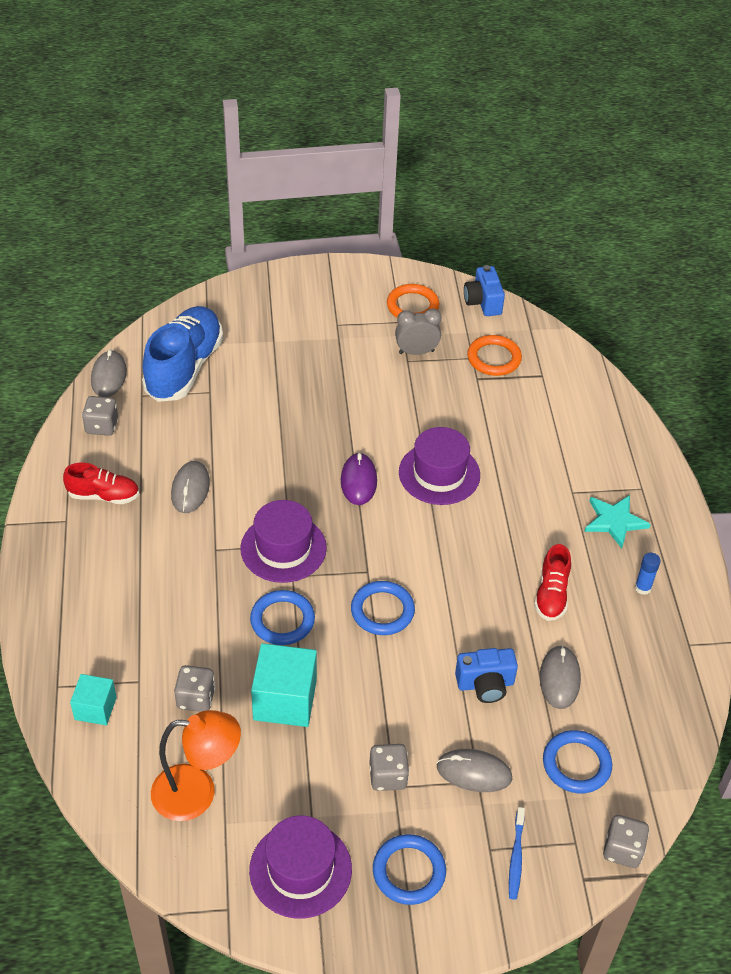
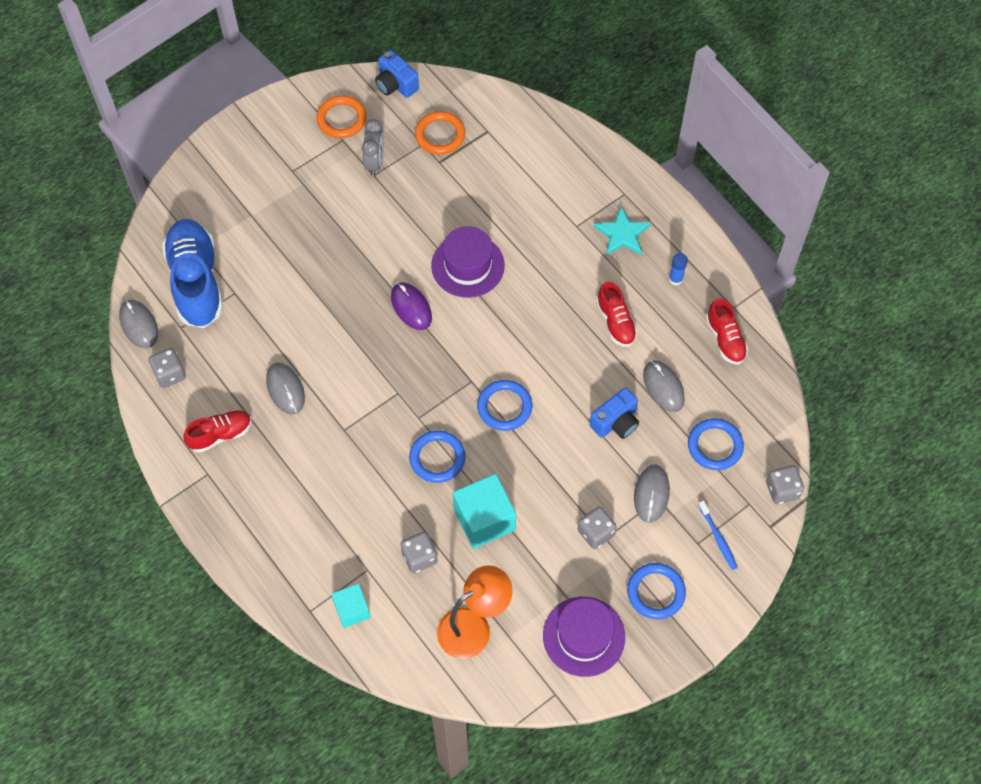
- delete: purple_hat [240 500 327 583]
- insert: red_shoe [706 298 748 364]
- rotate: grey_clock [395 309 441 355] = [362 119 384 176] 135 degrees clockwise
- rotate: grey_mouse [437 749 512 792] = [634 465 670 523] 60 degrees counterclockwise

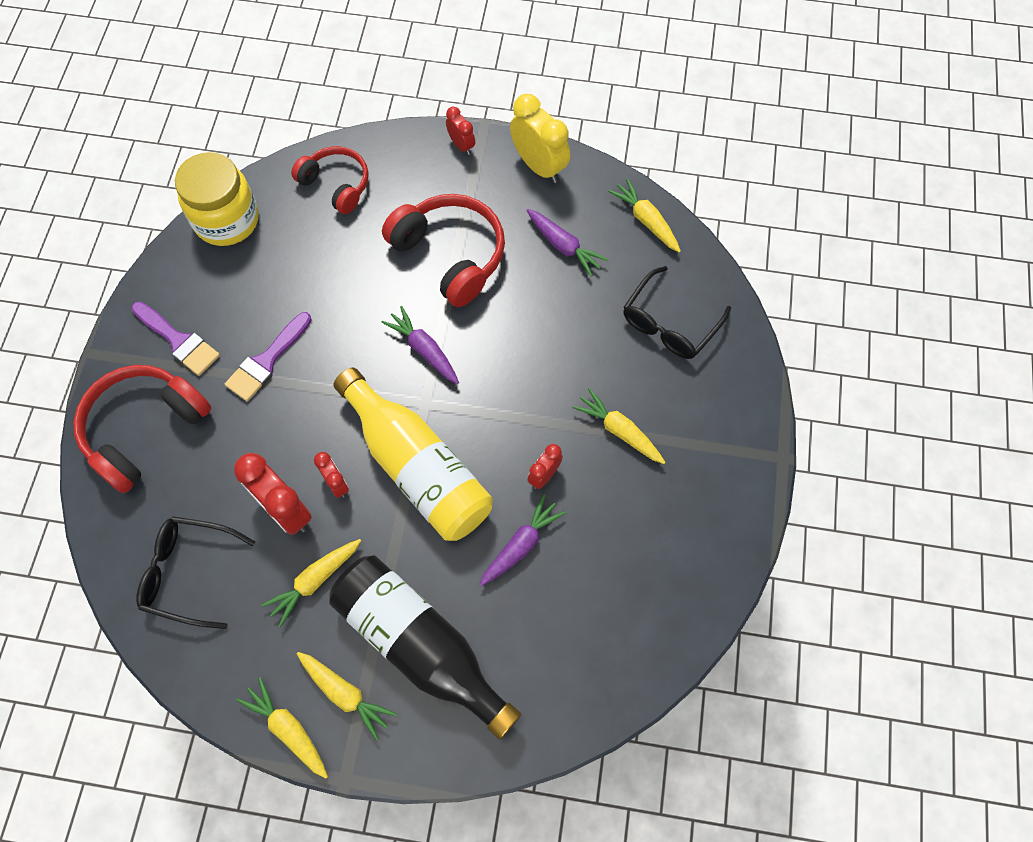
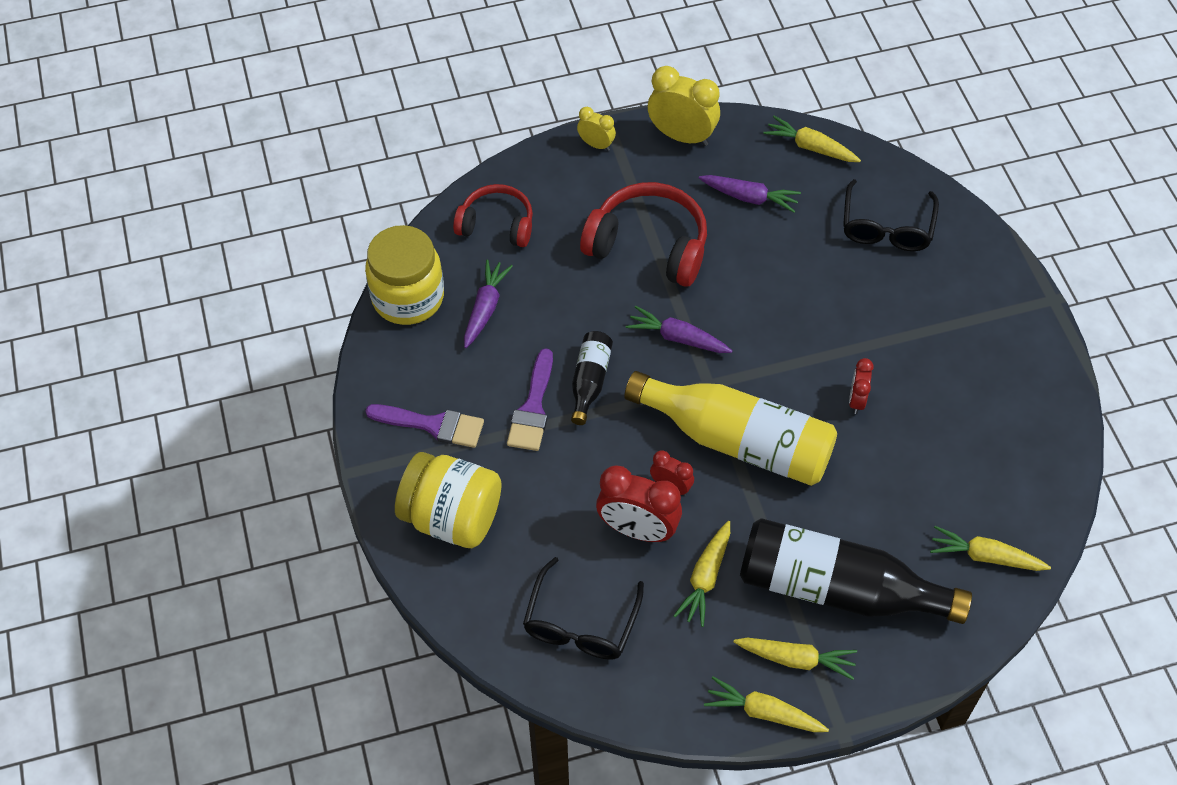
- insert: black_bottle [571 331 613 425]
- move: purple_carrot [479 494 566 586] to [464 259 513 348]
- move: yellow_carrot [572 388 666 464] to [930 526 1051 571]
- replace: red_headphones [73 365 211 493] to yellow_jar [395 452 502 548]
- recolor: red_clock [446 107 475 155] to yellow_clock [577 107 616 151]
- rotate: black_glasses [136 516 255 629] = [523 557 644 660] 60 degrees counterclockwise

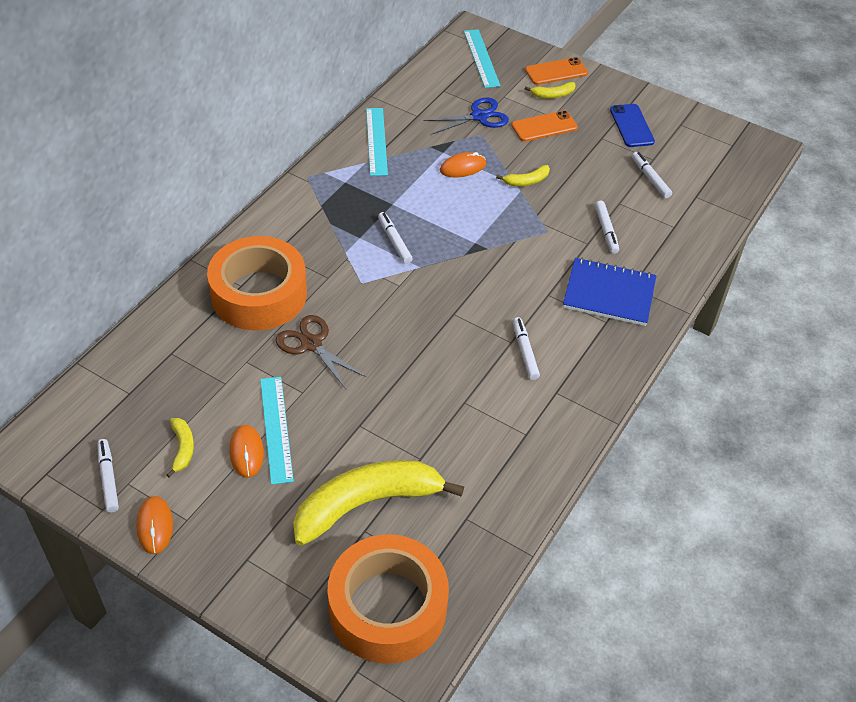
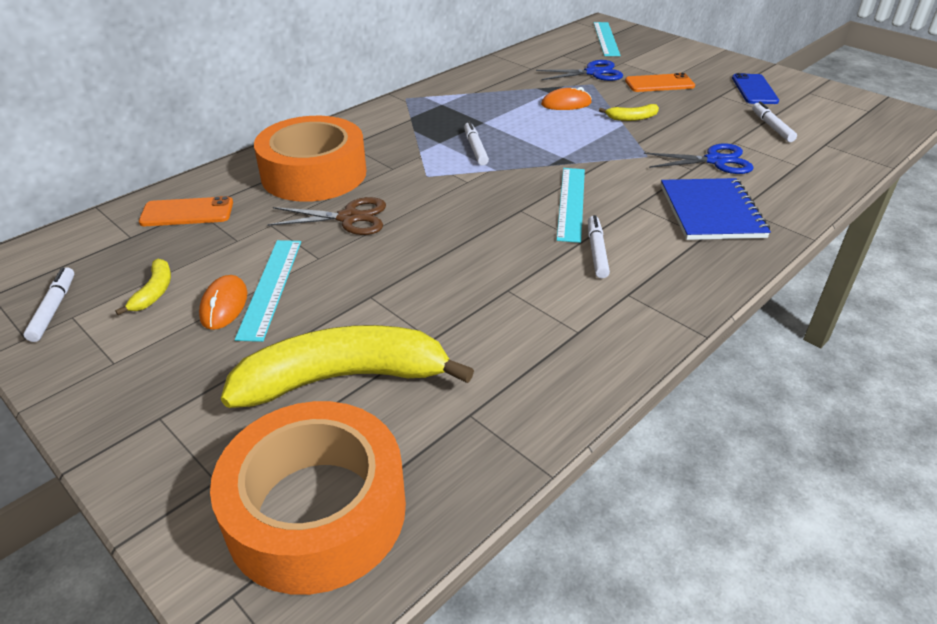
- delete: orange_mouse [136 496 173 554]
- delete: yellow_banana [525 82 576 98]
- move: turquoise_ruler [366 108 388 176] to [557 168 585 243]
- move: orange_phone [525 57 588 85] to [139 196 233 226]
- replace: white_marker [595 201 619 254] to blue_scissors [644 143 754 174]
- rotate: brown_scissors [276 315 366 389] = [267 197 386 235] 120 degrees clockwise
- rotate: blue_notebook [563 258 656 326] = [661 178 771 240] 60 degrees clockwise

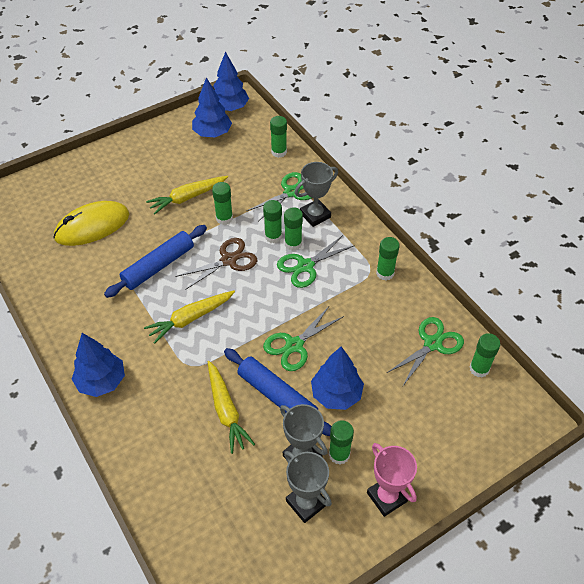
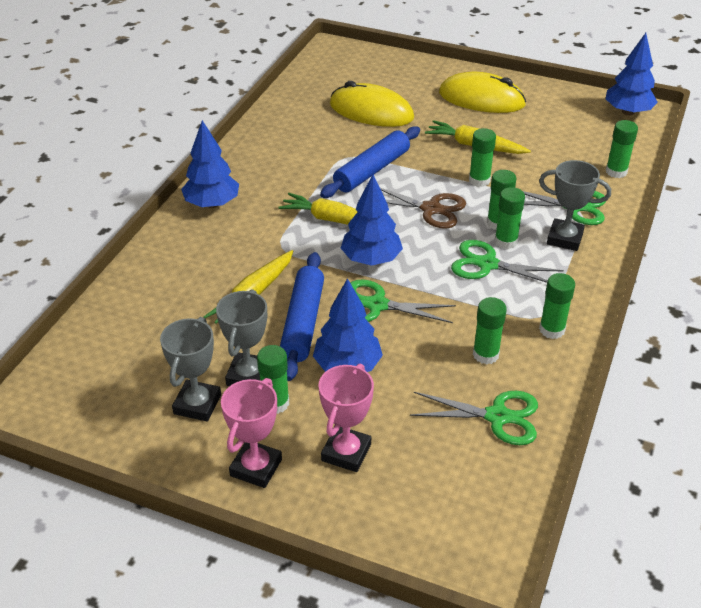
- insert: pink_trophy [318 363 374 472]
- insert: yellow_mouse [439 72 526 113]
- move: blue_tree [192 77 232 137] to [341 175 403 266]
- move: green_glue_stick [469 333 500 378] to [473 297 507 364]
- rotate: blue_rolling_pin [104 225 207 298] = [320 126 420 198] 60 degrees counterclockwise

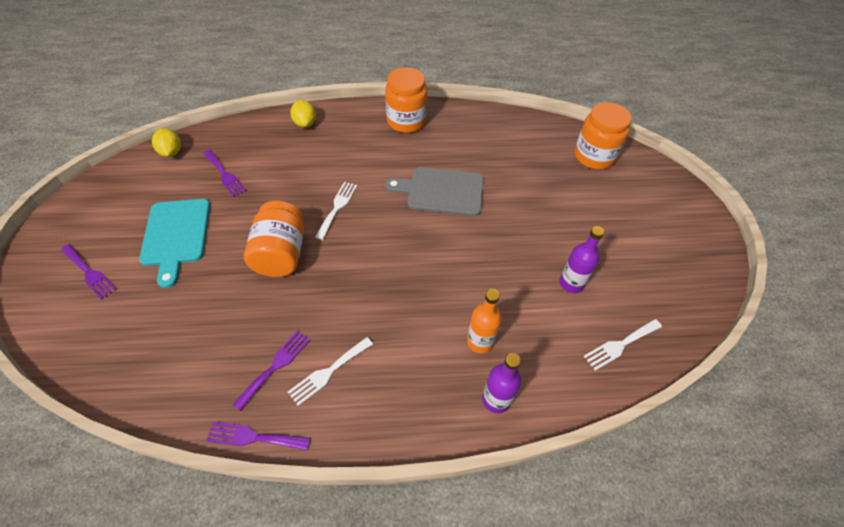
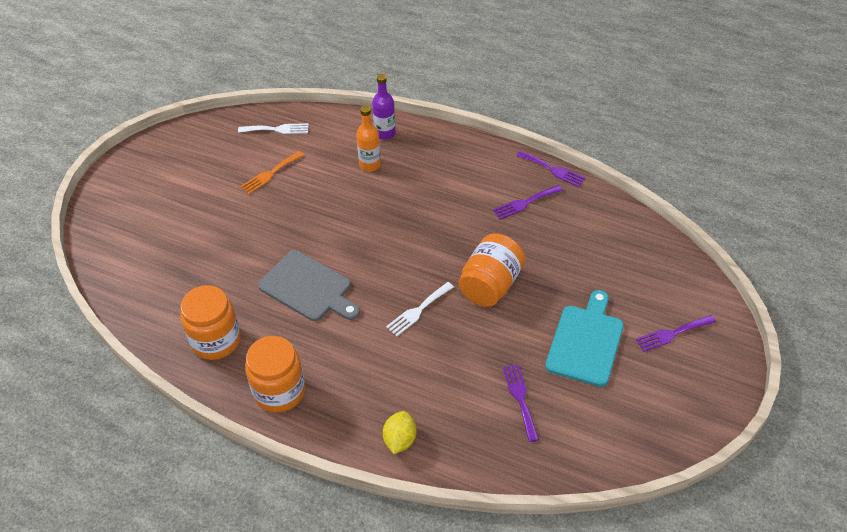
- delete: yellow_lemon [152 128 181 157]
- delete: white_fork [288 337 373 406]
- move: orange_jar [575 102 632 170] to [180 285 241 360]
- replace: purple_bottle [559 226 604 293] to orange_fork [240 151 304 194]
- rotate: purple_fork [61 244 117 300] = [636 315 716 352] 90 degrees counterclockwise

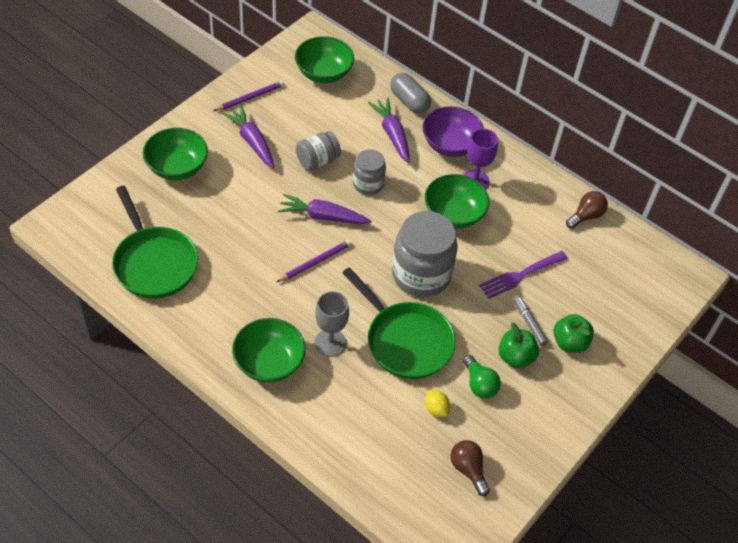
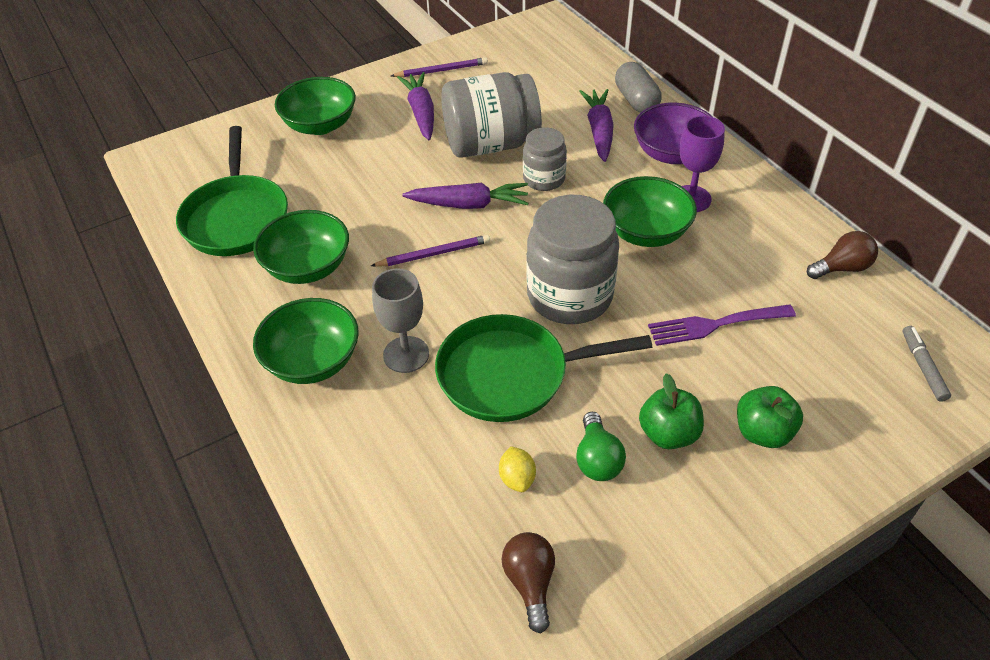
- move: green_bowl [295 36 354 83] to [253 210 349 284]
- move: grey_marker [513 296 548 346] to [903 326 951 402]
- rotate: purple_carrot [278 194 372 224] = [402 183 529 209] 150 degrees clockwise
- rotate: green_pan [342 267 455 379] = [435 314 652 422] 105 degrees clockwise
- resize: grey_jar [296 131 341 171] = [441 72 542 158] x1.79

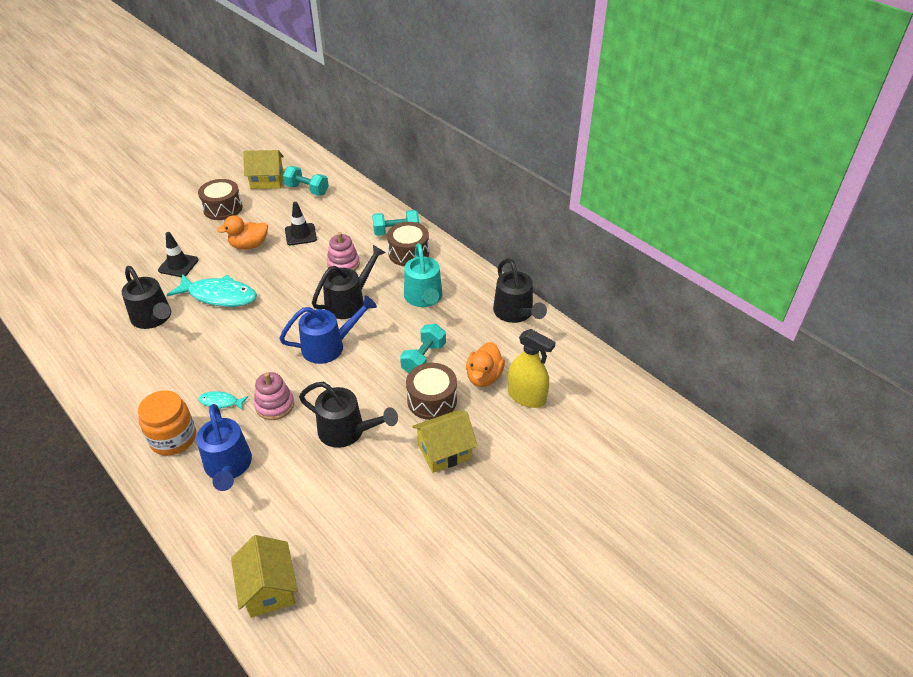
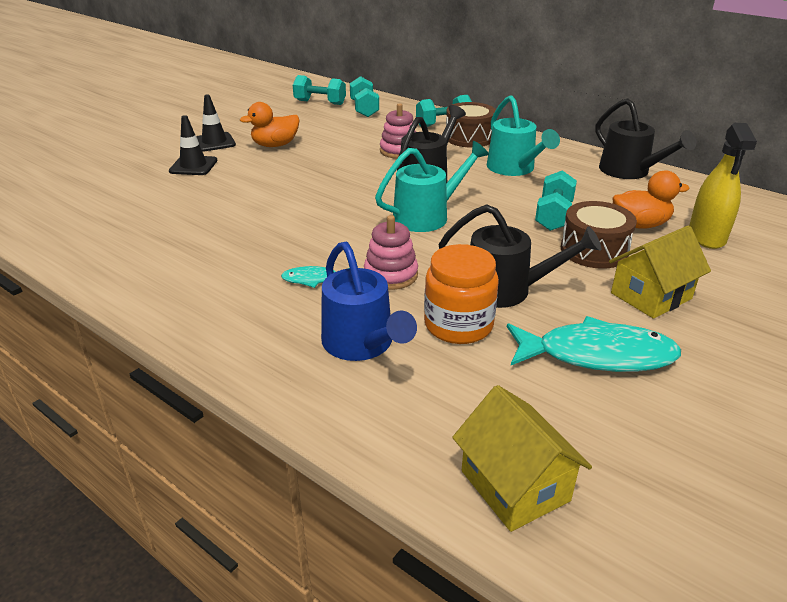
- delete: black_watering_can [122 266 171 329]
- delete: brown_drum [198 179 242 220]
- delete: yellow_house [243 150 284 189]
- insert: turquoise_dumbbell [350 76 379 117]
- move: orange_jar [138 390 196 456] to [424 244 499 344]
- move: turquoise_fish [167 274 257 307] to [507 316 681 372]
- move: black_traffic_cone [285 202 317 245] to [196 94 236 152]
- recolor: blue_watering_can [279 296 377 364] to turquoise_watering_can [375 141 489 232]
- rotate: orange_duck [466 342 505 387] = [612 170 690 229] 105 degrees counterclockwise
- rotate: yellow_spray_bottle [508 329 556 408] = [689 123 757 249] 75 degrees clockwise

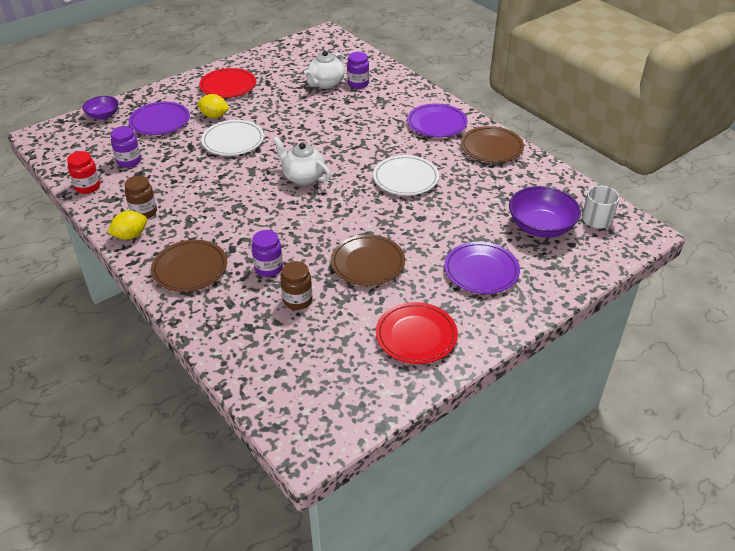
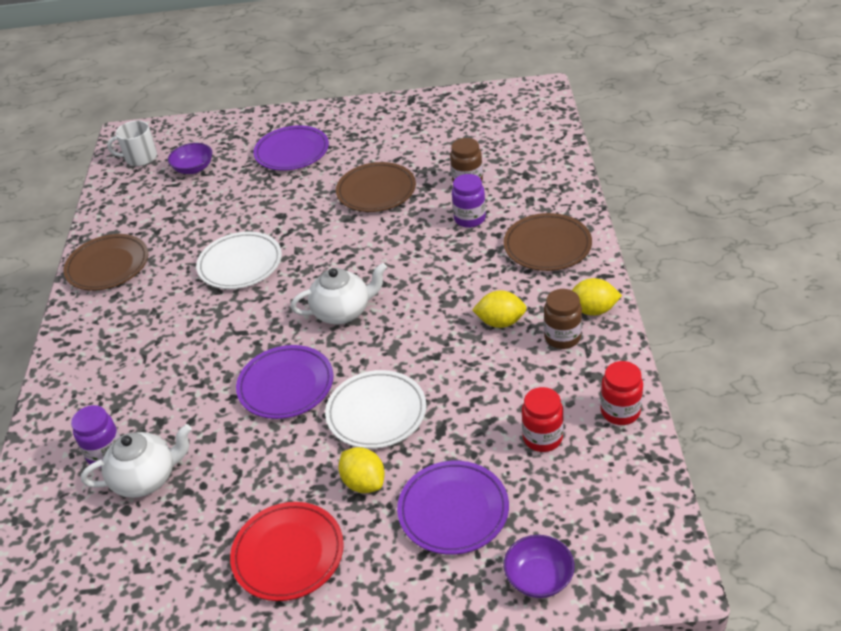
- delete: red_plate [376 302 458 364]
- insert: yellow_lemon [472 290 527 328]
- move: purple_plate [407 104 468 137] to [236 345 334 419]
- recolor: purple_jar [111 126 141 168] to red_jar [522 387 564 452]
- rotate: white_teapot [273 137 331 185] = [291 263 387 324] 90 degrees counterclockwise
- resize: purple_bowl [509 186 581 238] = [168 143 212 174] x0.59

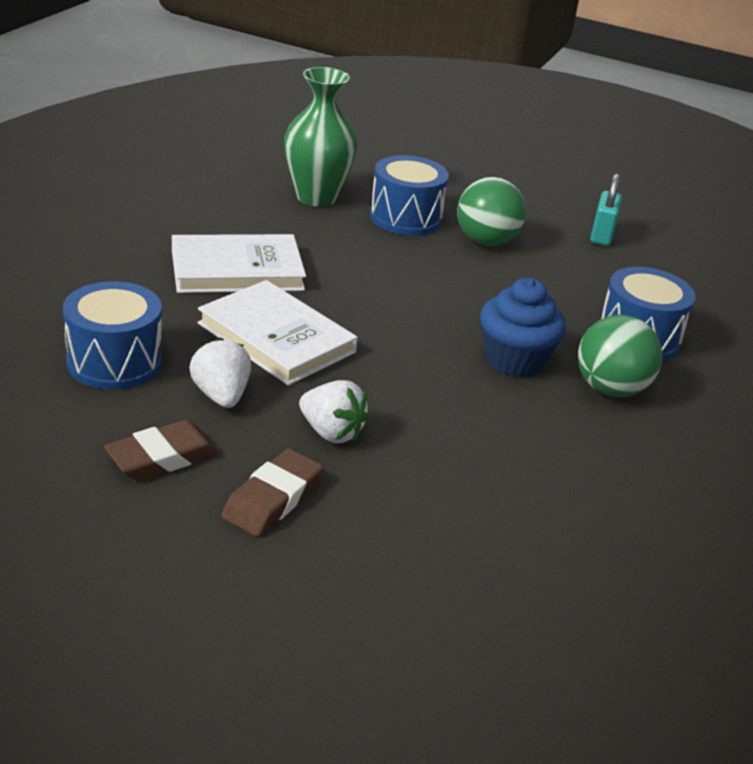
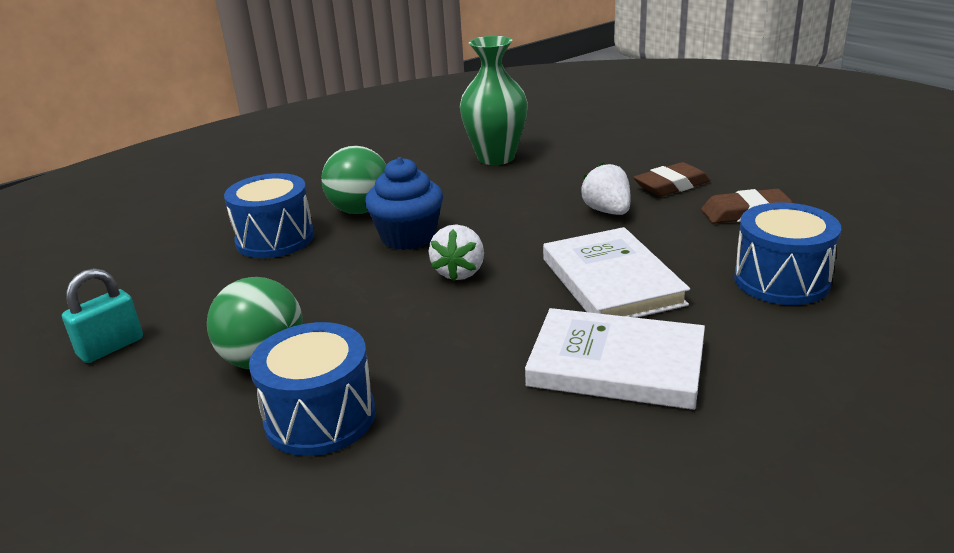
- move: white_strawberry [189 337 251 408] to [429 224 484 281]
- move: green_vase [284 67 358 207] to [460 36 528 165]

